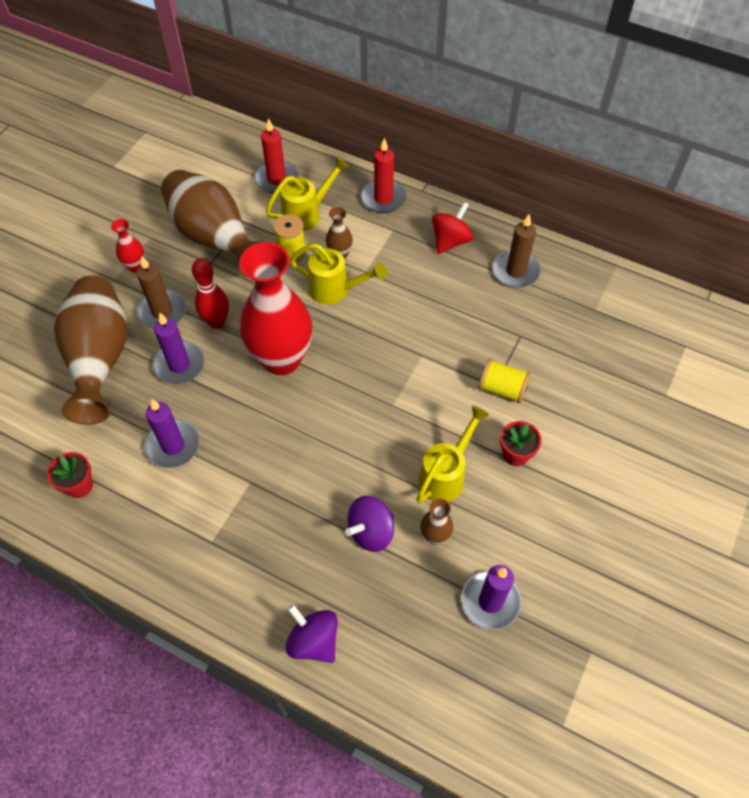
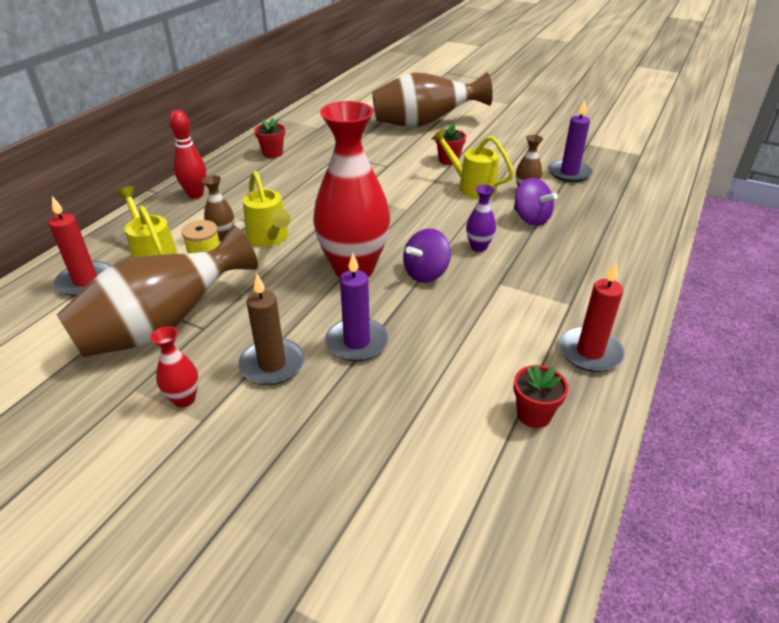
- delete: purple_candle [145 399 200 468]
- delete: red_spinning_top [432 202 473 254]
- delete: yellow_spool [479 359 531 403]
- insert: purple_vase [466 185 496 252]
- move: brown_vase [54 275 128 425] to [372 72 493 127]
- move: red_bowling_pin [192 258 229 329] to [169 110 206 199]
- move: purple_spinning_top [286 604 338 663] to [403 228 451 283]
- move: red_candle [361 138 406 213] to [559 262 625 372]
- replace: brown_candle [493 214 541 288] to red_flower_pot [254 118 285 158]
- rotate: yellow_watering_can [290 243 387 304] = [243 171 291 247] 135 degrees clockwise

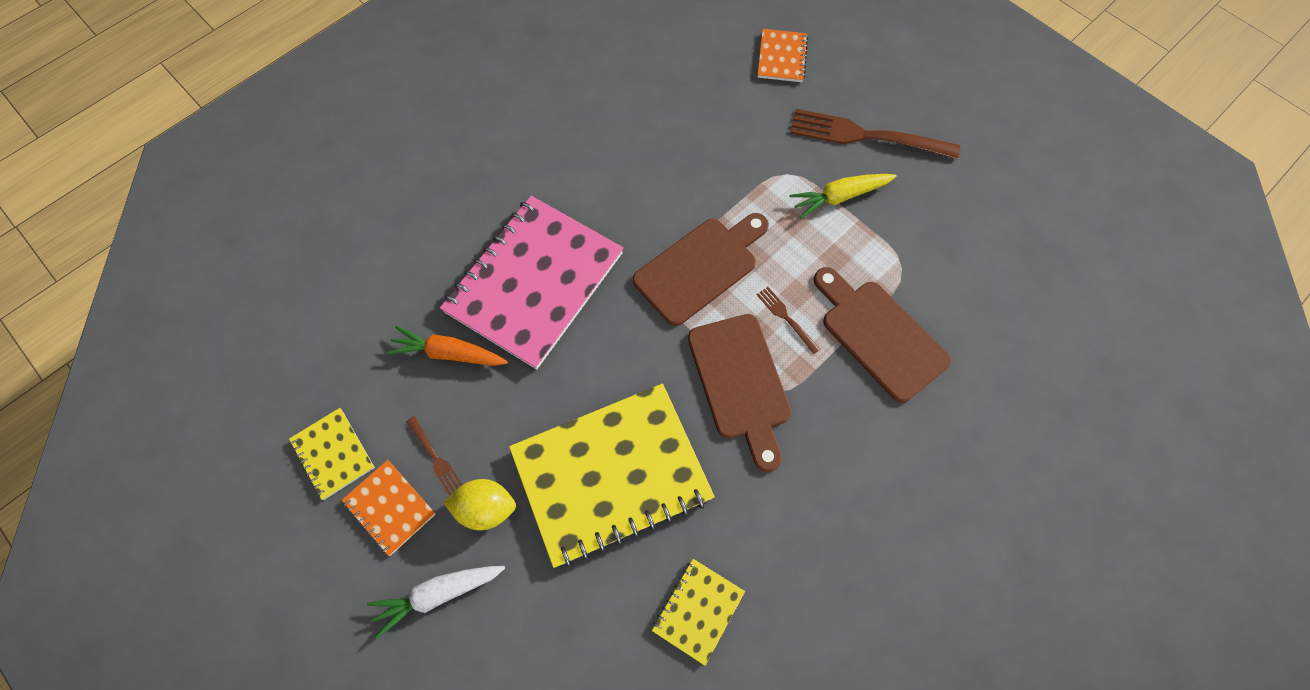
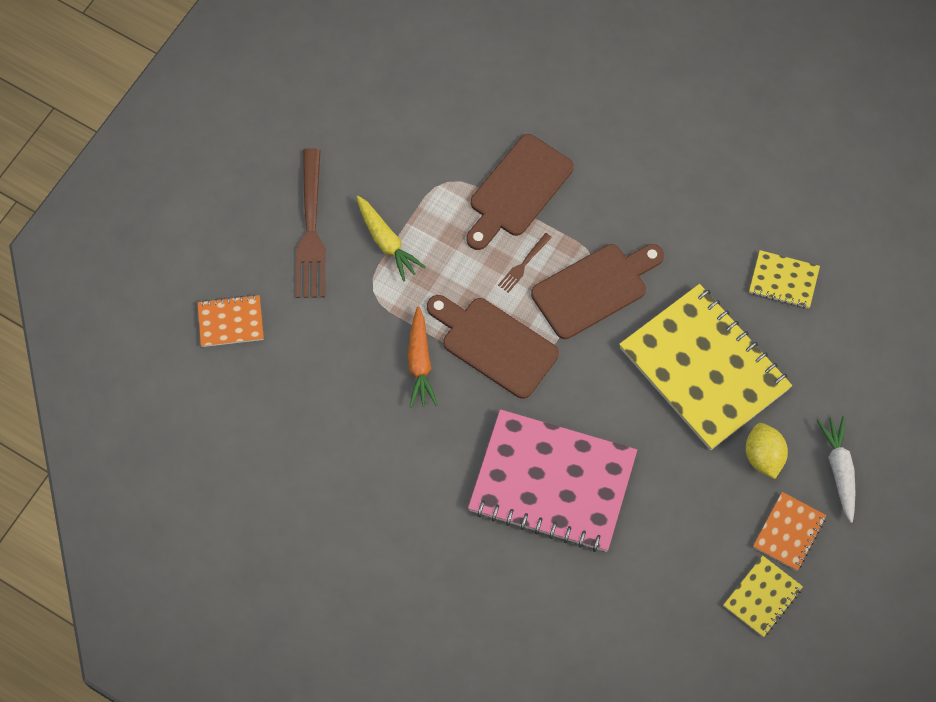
- delete: brown_fork [406 416 462 495]
- move: orange_carrot [386 326 508 366] to [408 306 438 408]
- rotate: white_carrot [367 566 505 638] = [817 416 856 523] 150 degrees counterclockwise

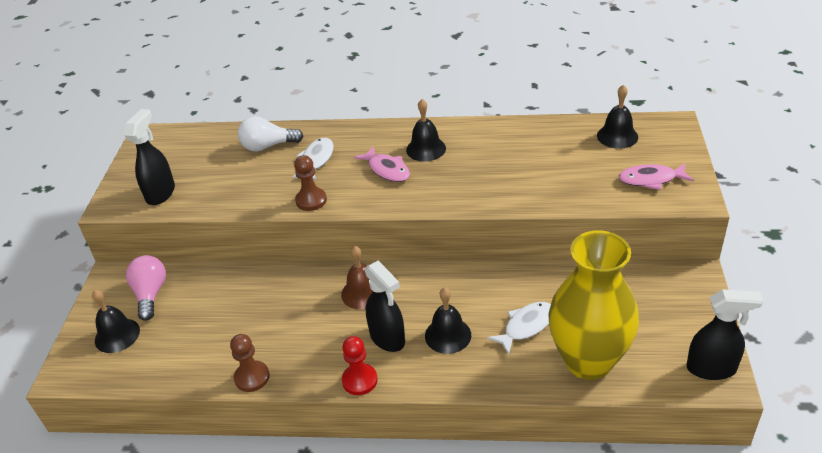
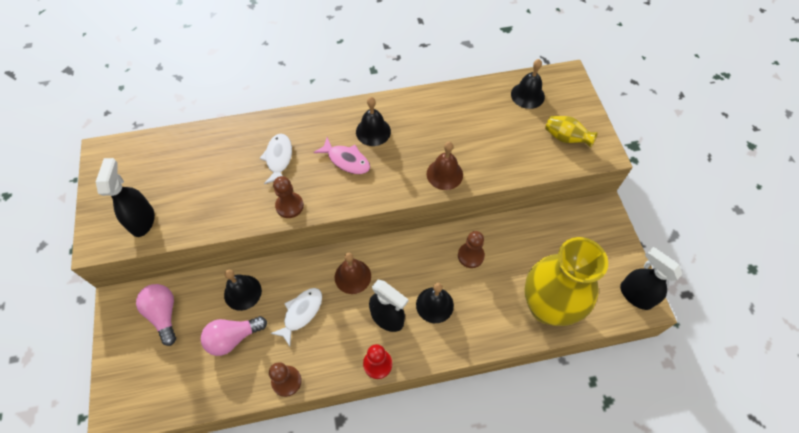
- delete: white_light_bulb [238 116 303 152]
- insert: pink_light_bulb [201 316 267 356]
- insert: brown_bell [427 142 463 190]
- insert: brown_pawn [458 231 485 268]
- move: black_bell [92 290 140 353] to [224 270 262 311]
- move: white_fish [487 302 551 355] to [270 288 322 346]
- replace: pink_fish [619 163 694 190] to yellow_vase [545 116 598 148]
- rotate: black_spray_bottle [687 289 763 380] = [620 247 682 310] 120 degrees counterclockwise

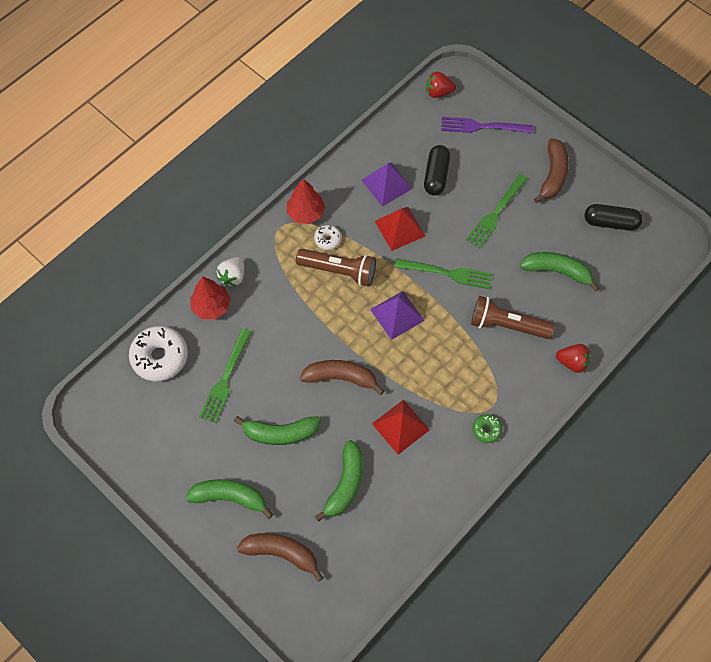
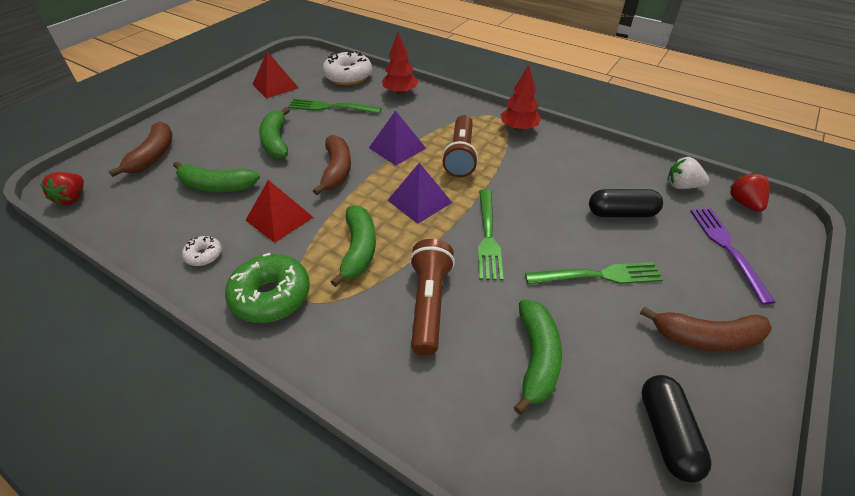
- move: green_banana [185 479 273 519] to [331 205 376 287]
- move: white_strawberry [217 257 244 286] to [667 157 709 189]
- move: white_donut [314 225 341 250] to [182 236 222 266]
- move: purple_pyramid [361 163 413 207] to [369 110 426 165]
- move: red_pyramid [375 207 425 251] to [252 51 299 99]
- move: red_strawberry [556 344 591 373] to [40 172 84 206]
- rotate: green_fork [466 174 528 248] = [525 262 663 284] 150 degrees clockwise
- resize: green_donut [473 414 503 443] = [225 253 310 323] x2.01

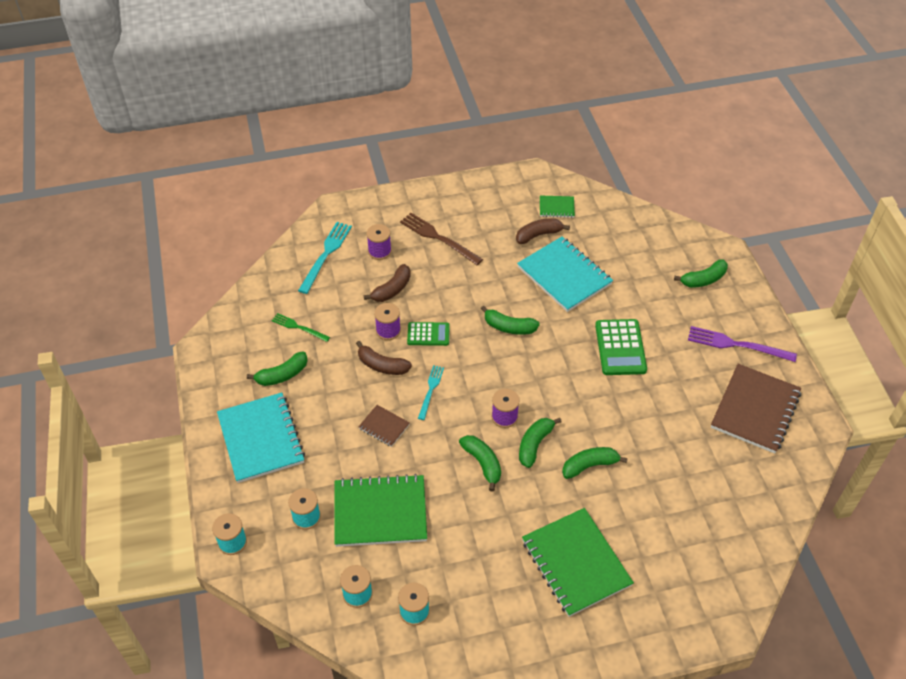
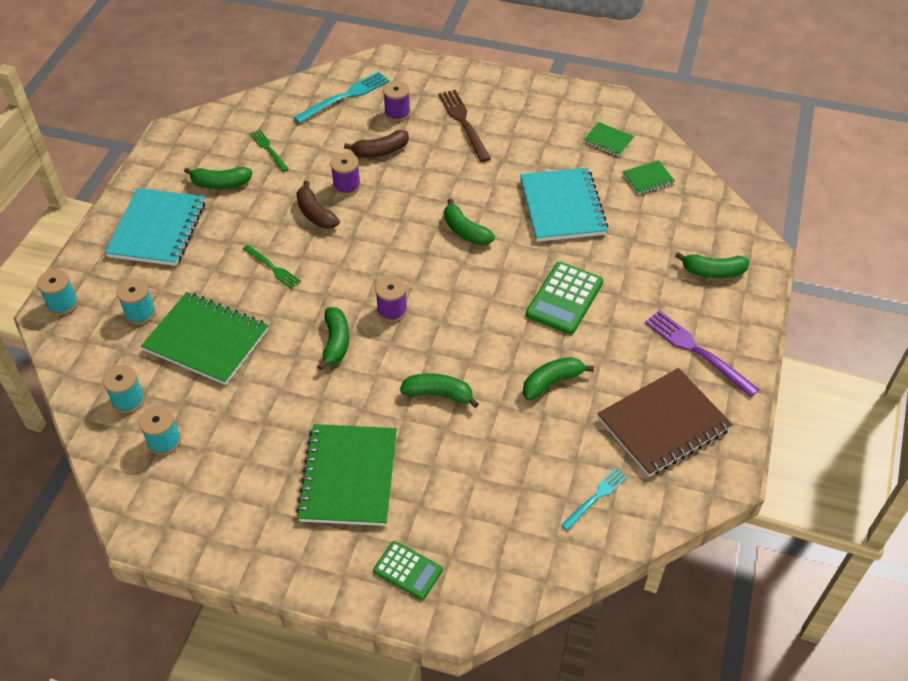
- delete: brown_banana [516 218 570 244]
- insert: green_notebook [623 160 675 195]
- move: green_calculator [407 322 449 346] to [373 541 443 600]
- move: turquoise_fork [418 365 444 420] to [561 468 627 531]
- move: green_banana [519 418 562 468] to [523 357 594 400]
- replace: brown_notebook [358 405 410 447] to green_fork [243 245 301 289]

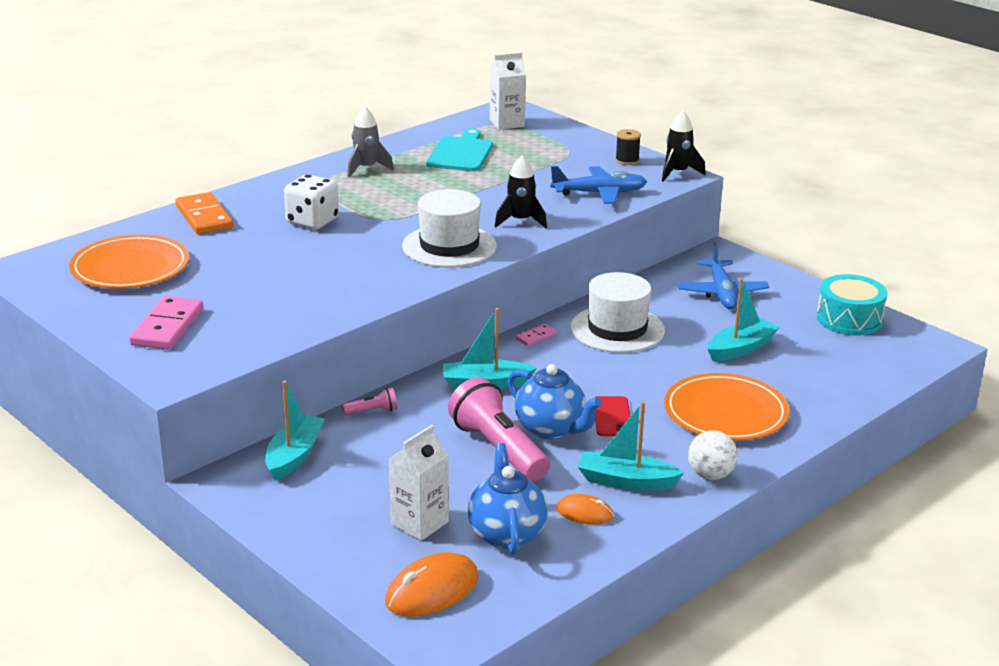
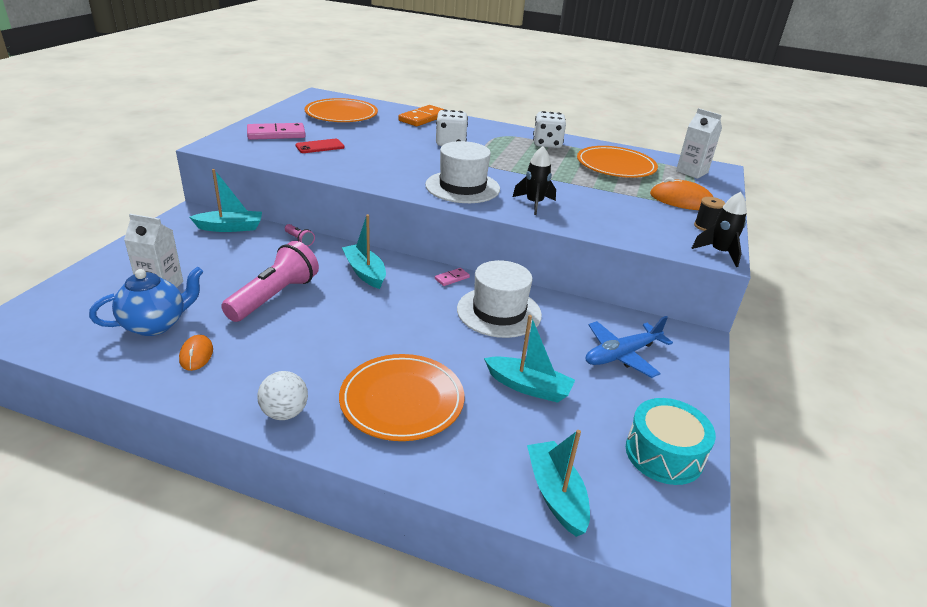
- delete: blue_teapot [508 364 602 439]
- delete: blue_plane [550 166 647 204]
- move: orange_mouse [385 552 479 617] to [650 177 713 210]
- move: turquoise_boat [578 401 684 491] to [527 430 590 537]
- move: red_phone [594 396 630 436] to [295 139 345 153]
- replace: grey_rocket [347 106 394 177] to white_dice [533 111 566 148]
- replace: turquoise_cutting_board [427 129 493 171] to orange_plate [577 146 658 178]
- rotate: pink_domino [516 324 557 346] = [435 268 470 286] 60 degrees counterclockwise

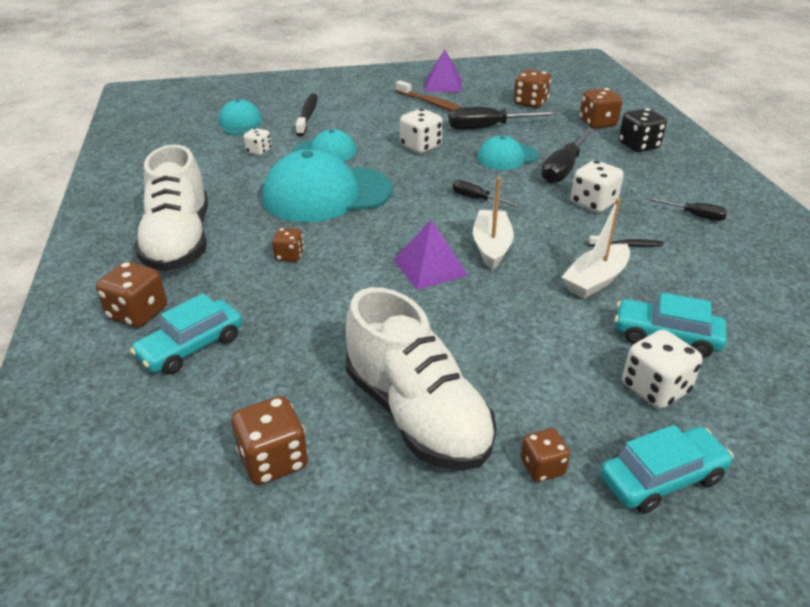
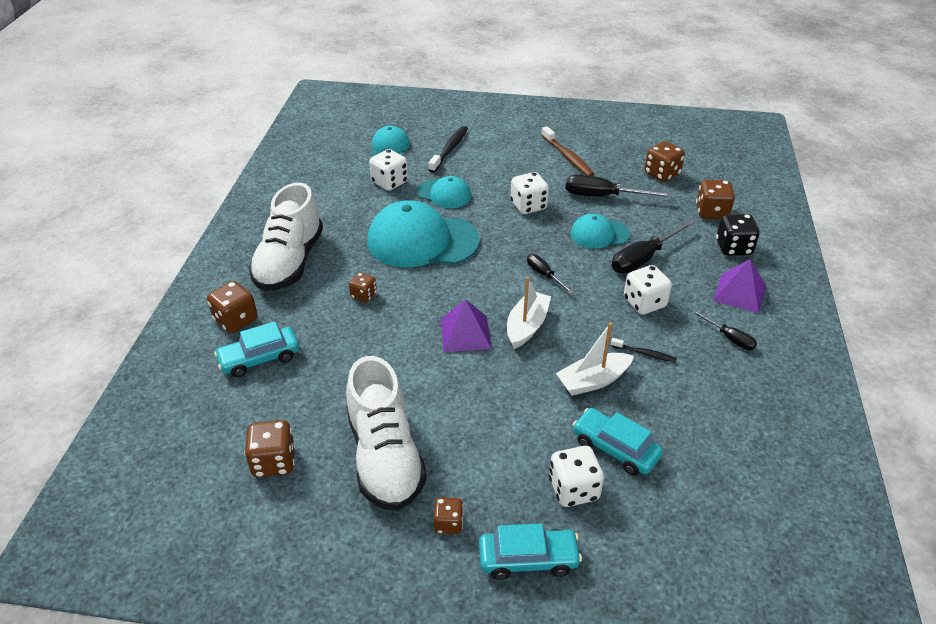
- move: purple_pyramid [425 50 462 93] to [713 259 766 313]
- resize: white_dice [243 128 271 155] = [369 149 408 191] x1.61

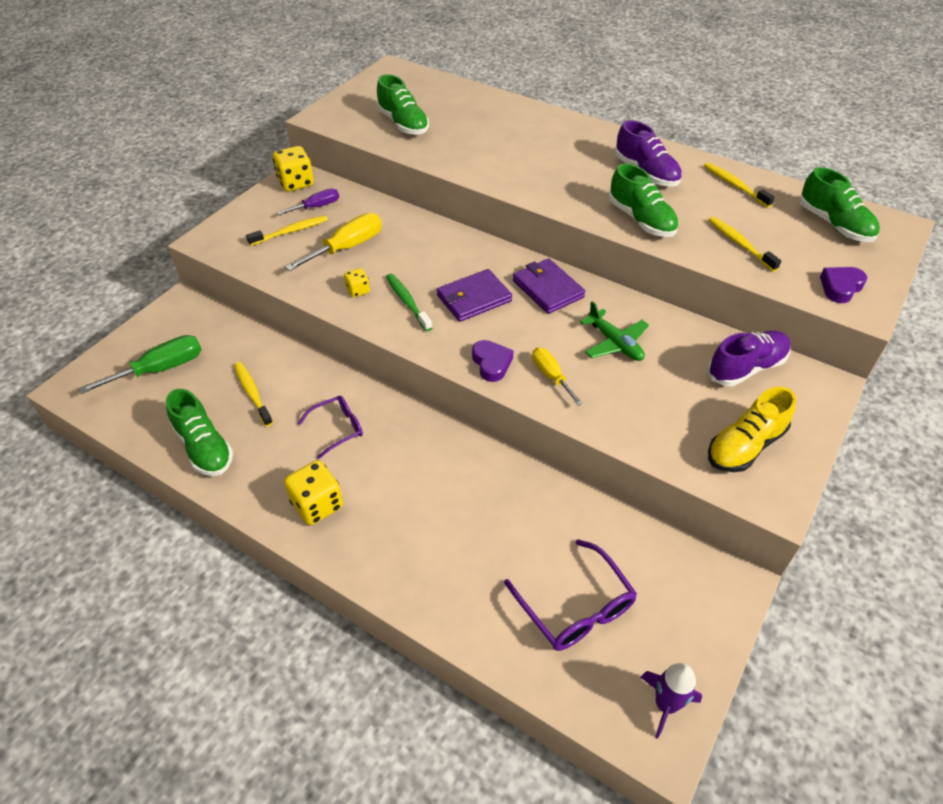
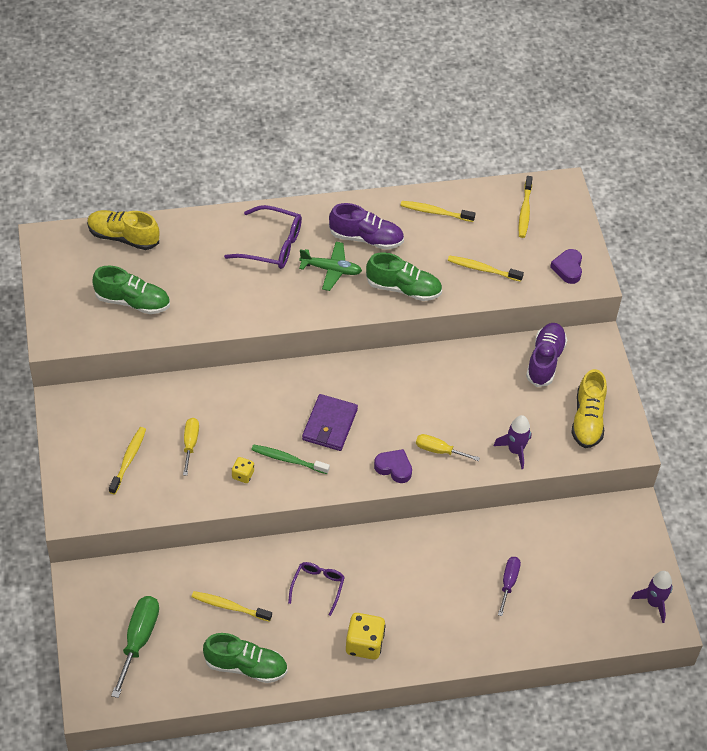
- delete: yellow_dice [273 146 314 191]
- delete: purple_wallet [513 258 585 314]
- insert: yellow_shoe [87 210 160 250]
- insert: purple_rocket [494 415 531 469]
- move: purple_screwdriver [276 188 339 215] to [498 557 521 616]
- move: purple_glasses [504 539 637 651] to [224 205 302 269]
- move: green_plane [580 301 649 361] to [299 242 362 291]
- replace: green_shoe [799 167 880 242] to yellow_toothbrush [519 176 533 238]
- resize: yellow_screwdriver [285 213 382 271] = [183 418 199 476] x0.62

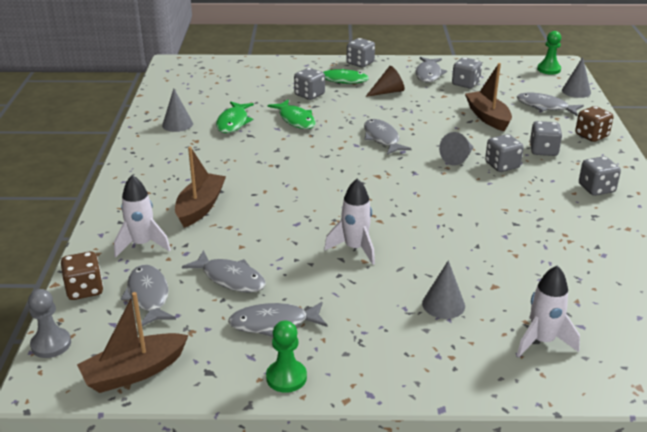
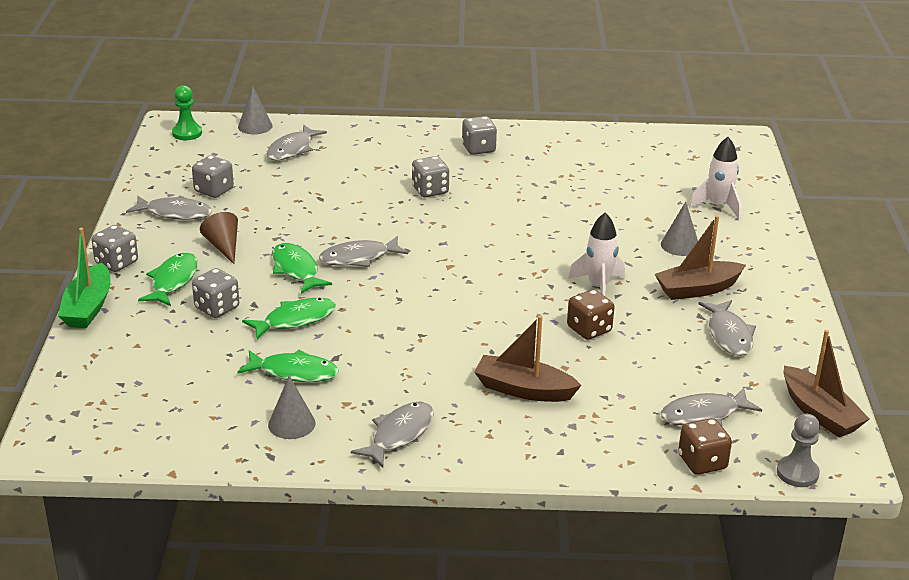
- delete: white_rocket [114 175 171 257]
- delete: green_pawn [266 321 307 393]
- delete: grey_cone [439 132 474 166]
- delete: grey_dice [530 121 562 156]
- insert: green_boat [58 228 111 328]
- insert: green_fish [272 243 332 294]
- move: grey_fish [182 250 266 293] to [351 401 434 468]
- move: brown_boat [465 63 512 131] to [655 215 746 300]
- move: brown_dice [575 106 614 142] to [567 289 614 340]

